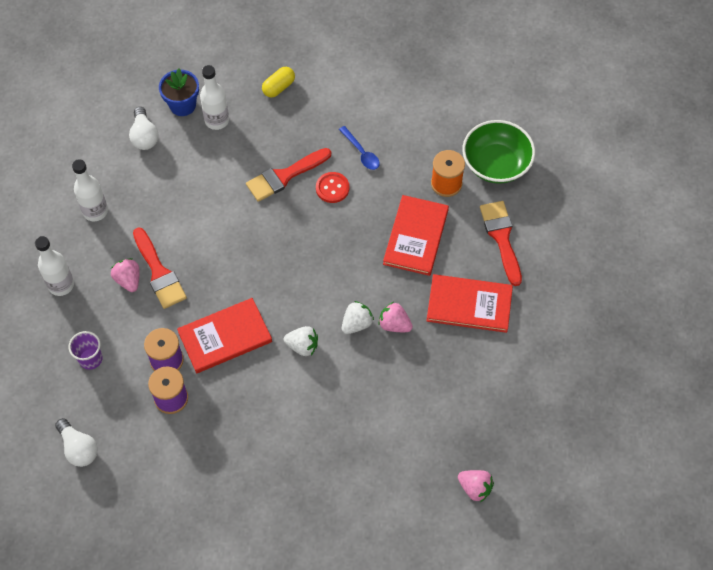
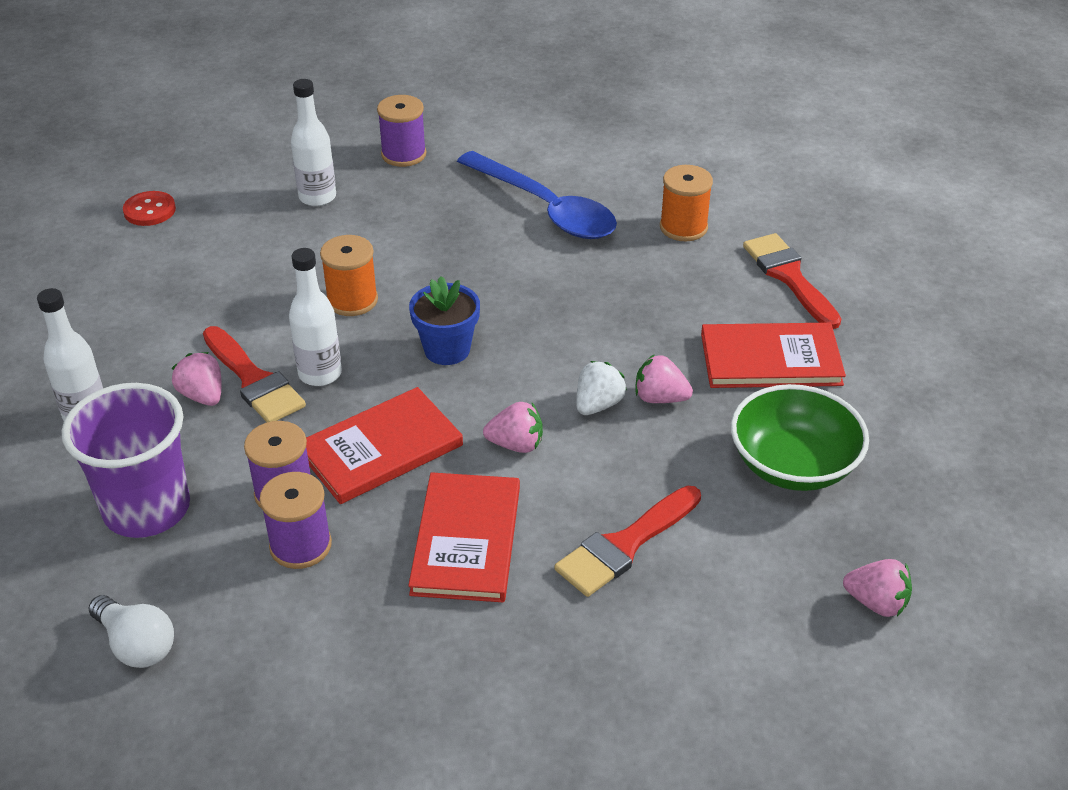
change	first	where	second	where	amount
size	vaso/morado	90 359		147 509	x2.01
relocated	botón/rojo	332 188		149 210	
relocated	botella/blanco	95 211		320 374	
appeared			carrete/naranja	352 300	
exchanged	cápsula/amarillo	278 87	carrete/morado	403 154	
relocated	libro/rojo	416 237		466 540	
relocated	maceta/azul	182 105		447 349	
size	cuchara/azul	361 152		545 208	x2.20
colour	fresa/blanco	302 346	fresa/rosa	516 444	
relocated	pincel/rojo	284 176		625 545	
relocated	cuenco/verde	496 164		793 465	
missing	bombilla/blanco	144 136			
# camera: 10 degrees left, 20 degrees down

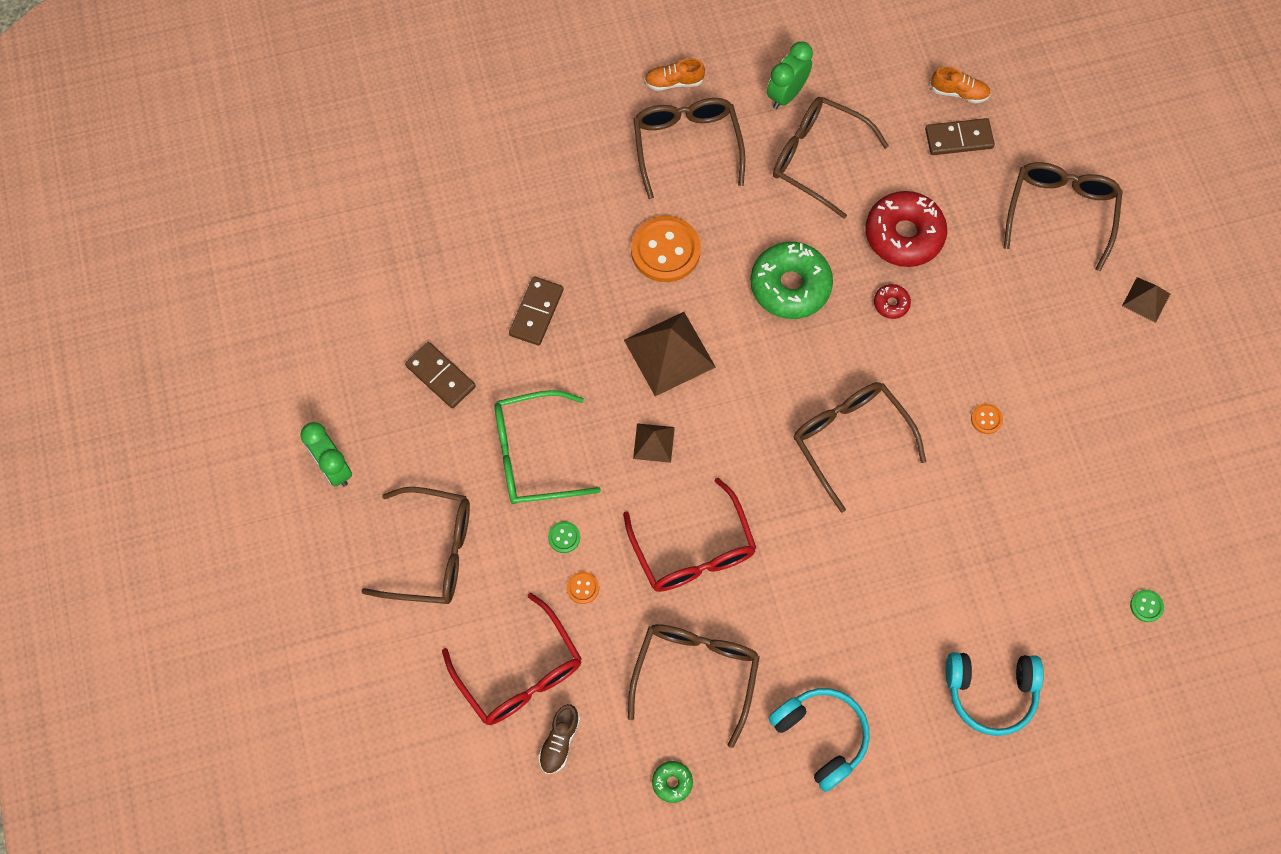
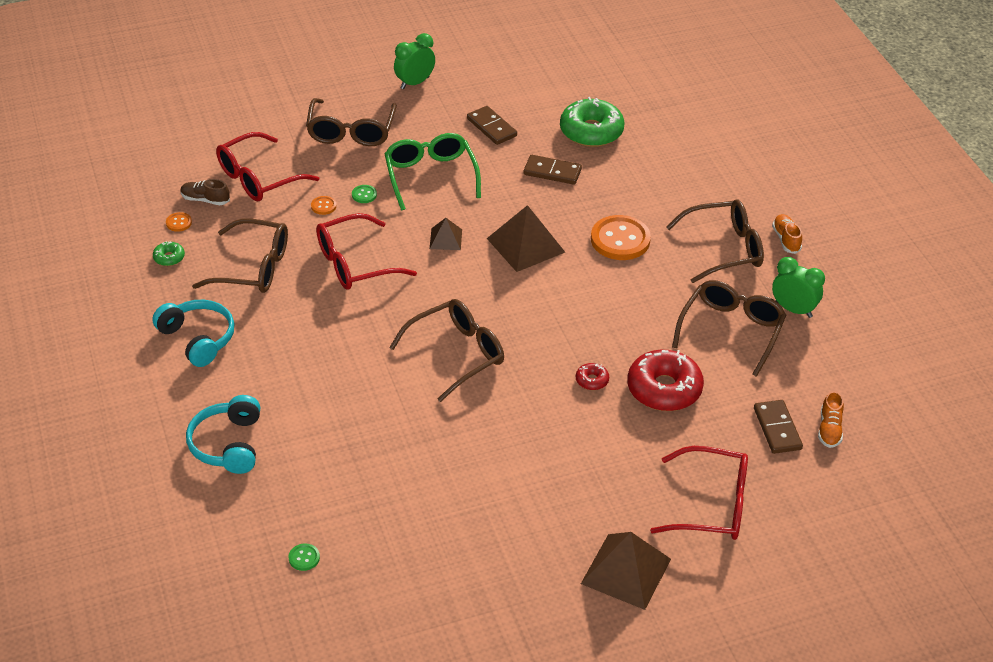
change	first	where	second	where	amount
spun	auriculares/turquesa	821 736		198 339	90 degrees counterclockwise
relocated	botón/naranja	986 419		179 223	
spun	ficha de dominó/marrón	441 376		492 127	75 degrees counterclockwise
relocated	rosquilla/verde	790 286		591 131	
size	pirámide/marrón	1146 299		626 571	x1.84
colour	gafas/marrón	1060 212	gafas/rojo	712 505	
# camera: 85 degrees right, 25 degrees down

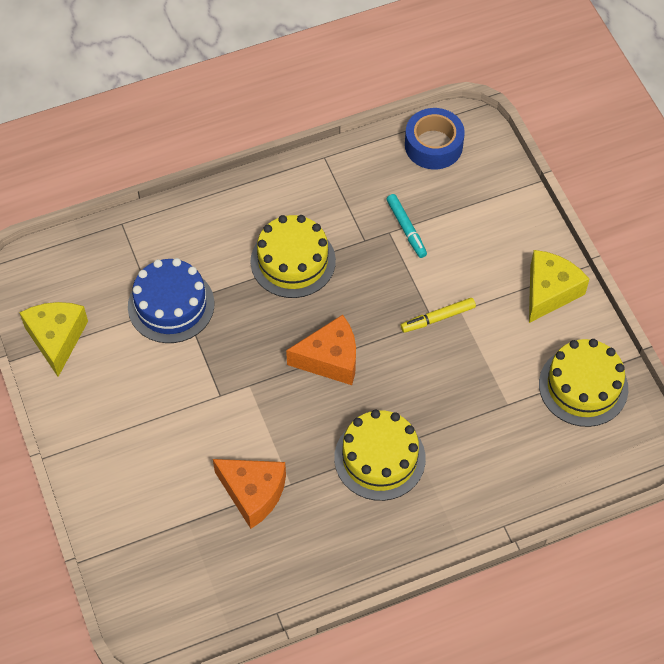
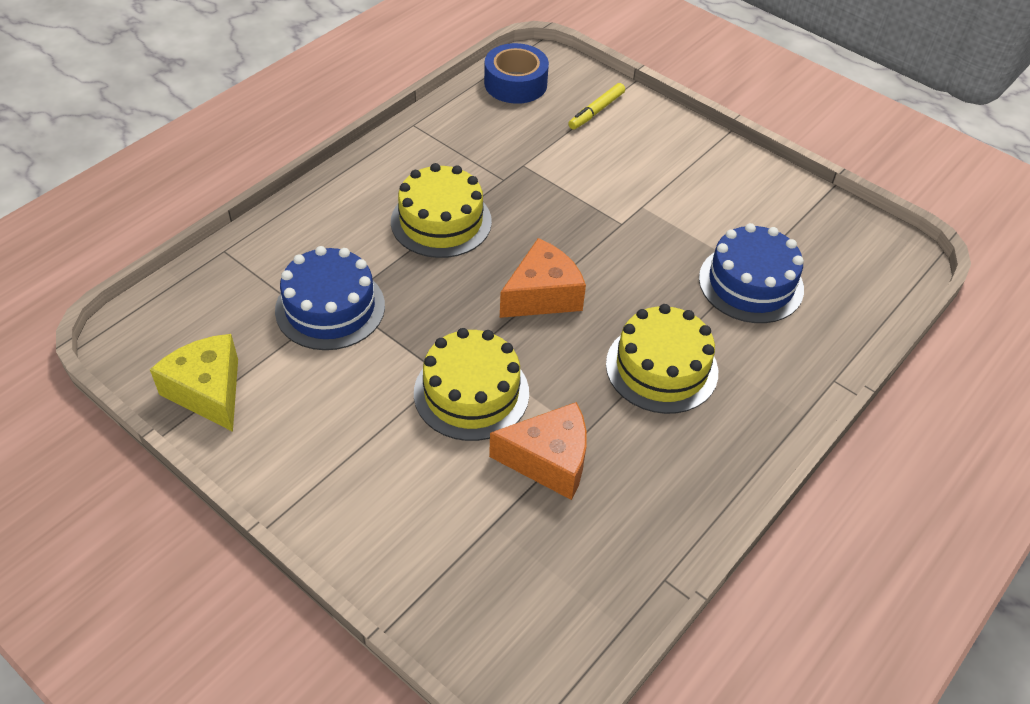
change	first	where	second	where	amount
relocated	tarta/amarillo	583 386		471 393	
relocated	rotulador/amarillo	437 318		596 111	
appeared			tarta/azul	751 283	
missing	rotulador/turquesa	406 229			
missing	queso/amarillo	549 292			
# camera: 30 degrees left, 10 degrees down

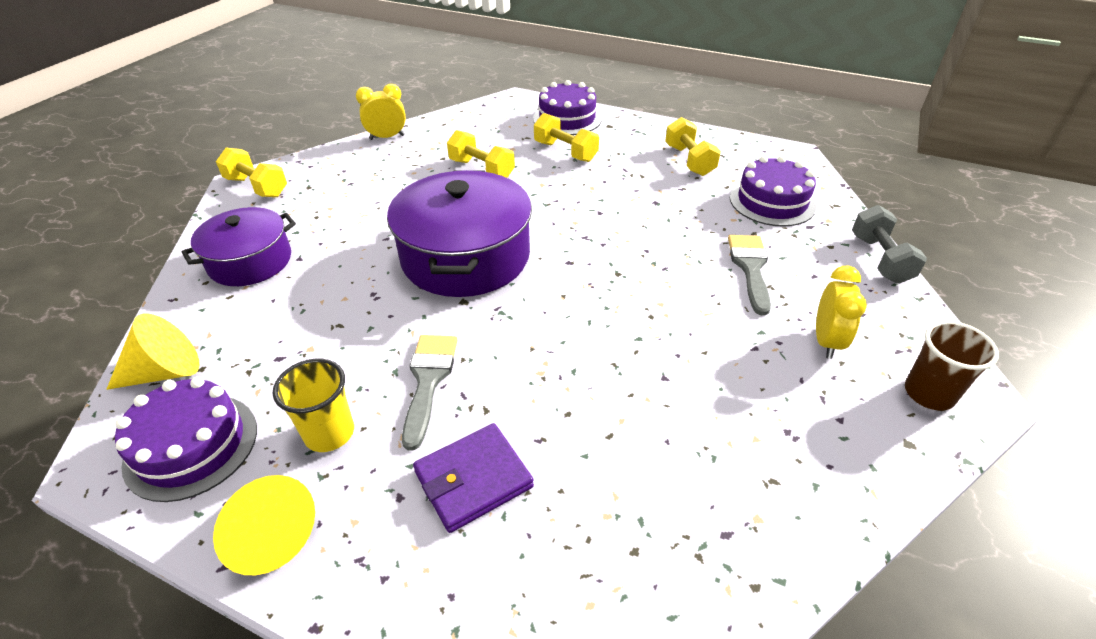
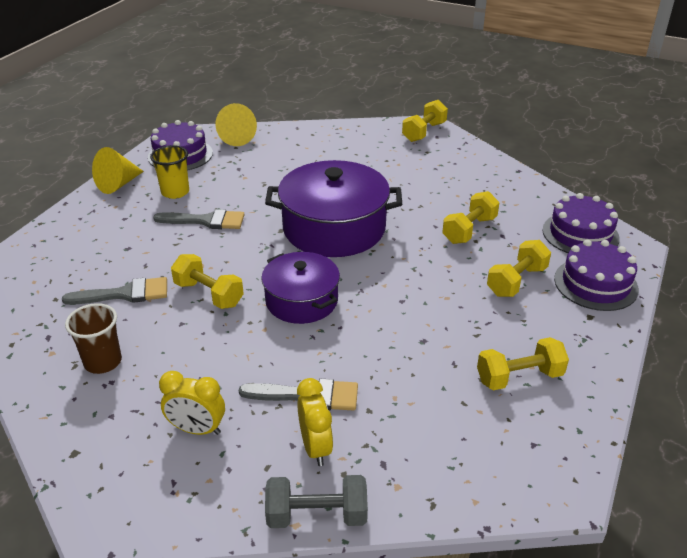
change	first	where	second	where	amount
appeared			pincel/gris	125 294	
relocated	vaso/marrón	928 394		103 362	
appeared			mancuerna/amarillo	208 294	
relocated	olla/morado	250 261		301 300	
relocated	despertador/amarillo	387 137		315 447	
relocated	tarta/morado	772 202		580 234	
missing	cartera/morado	473 479			
# camera: 90 degrees right, 5 degrees down

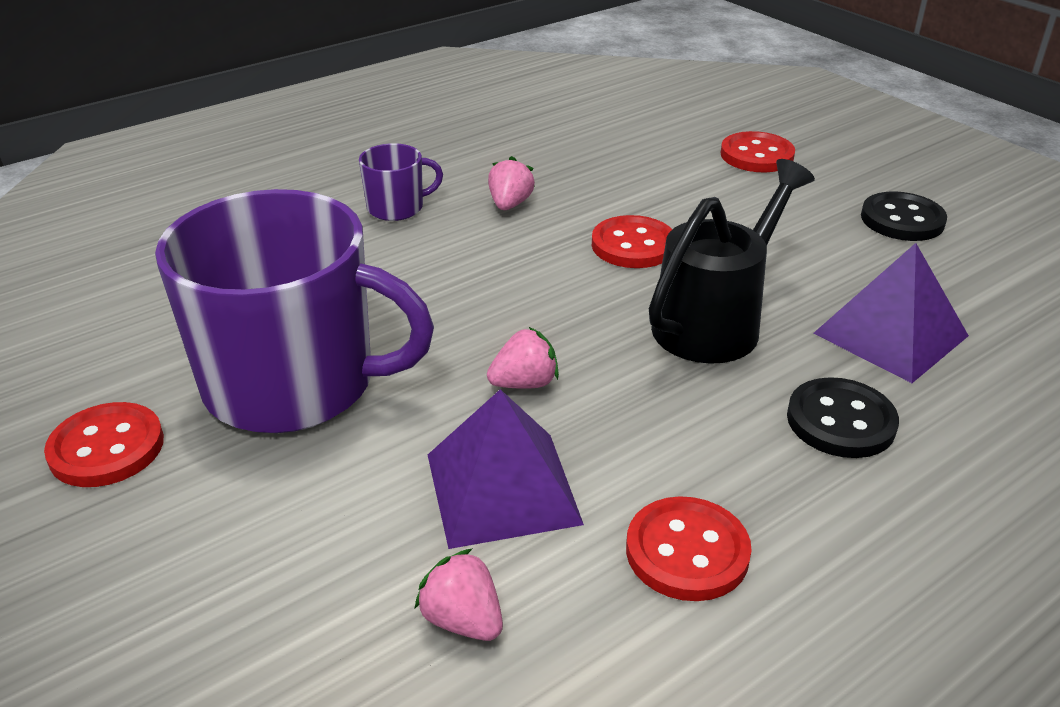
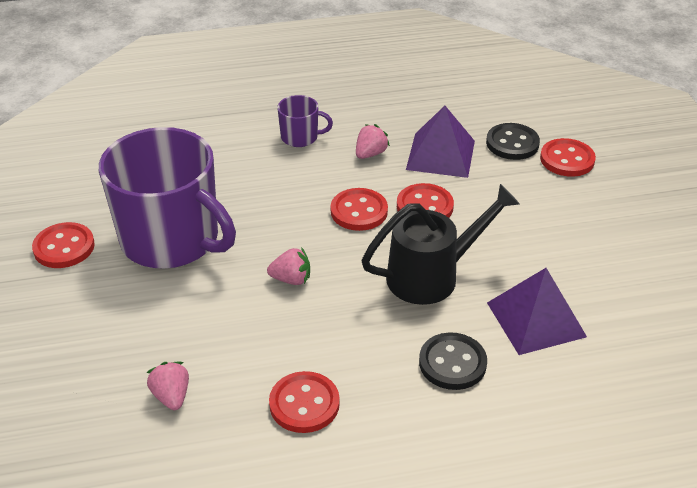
change	first	where	second	where	amount
appeared			botón/rojo	359 211	
relocated	pirámide/morado	502 488		441 155	
relocated	botón/negro	902 220		512 143	
# camera: 25 degrees right, 5 degrees up

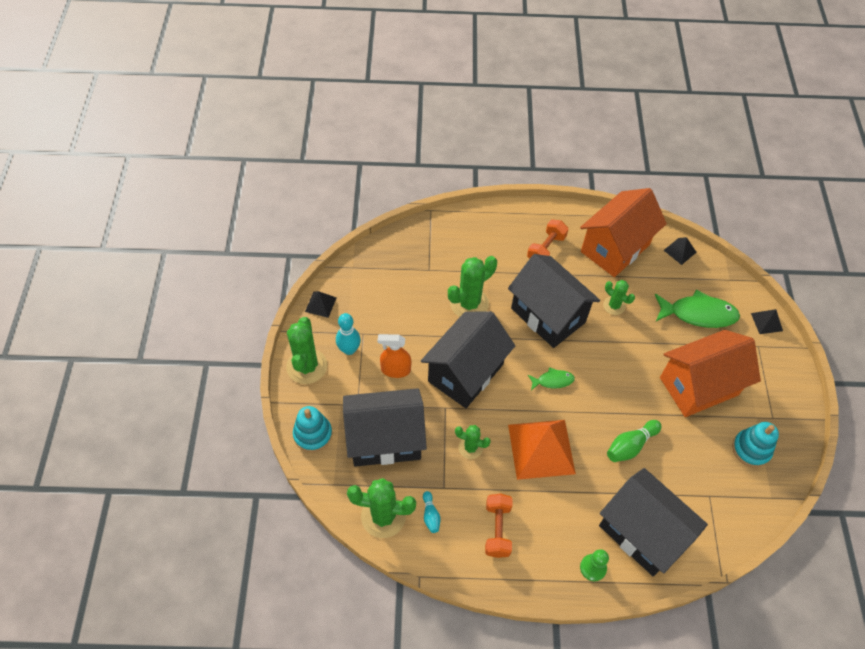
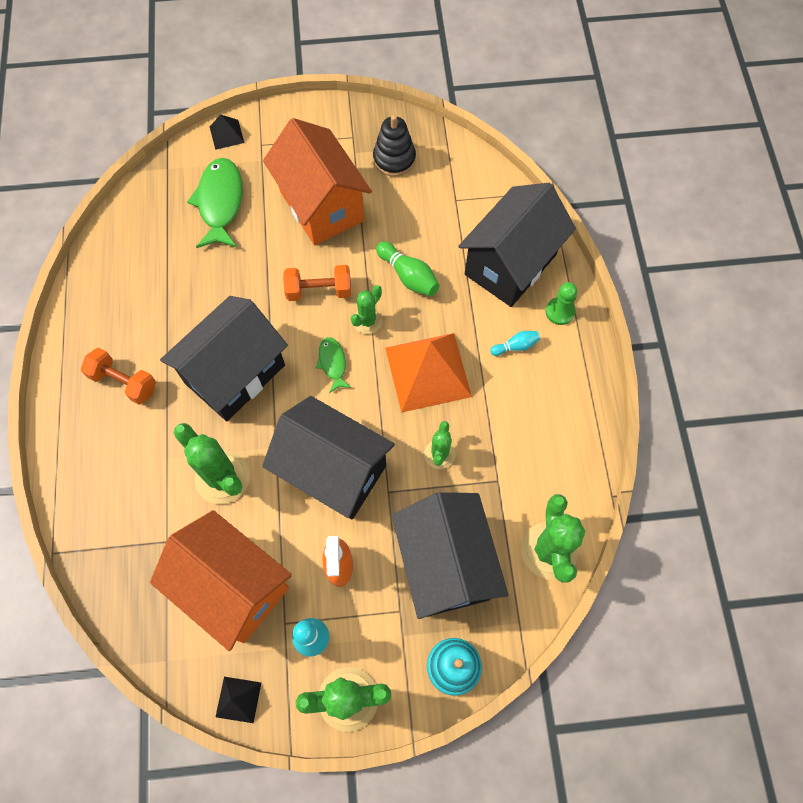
change	first	where	second	where	amount
relocated	casa/naranja	615 248		233 587	
relocated	mancuerna/naranja	497 529		319 290	
relocated	cactus/verde	614 305		367 321	
colour	juguete apilable/turquesa	751 449	juguete apilable/negro	394 159	
relocated	bolo/turquesa	430 515		515 346	
missing	pirámide/negro	680 251			
# camera: 95 degrees left, 10 degrees up

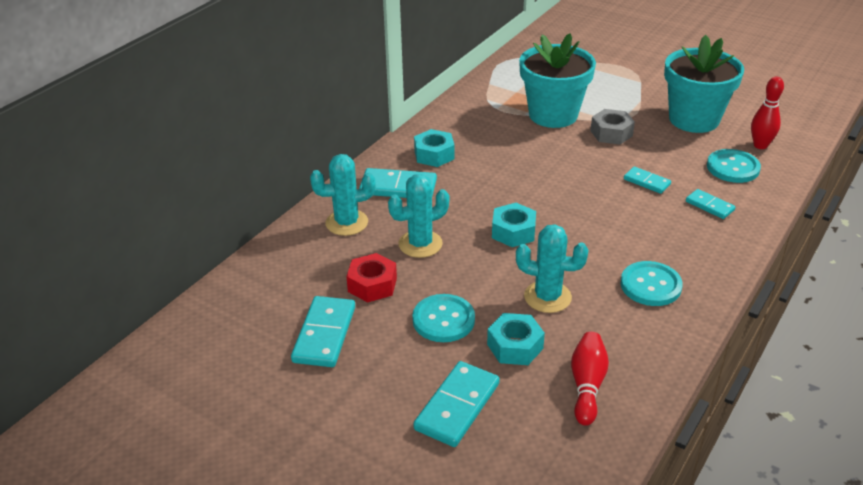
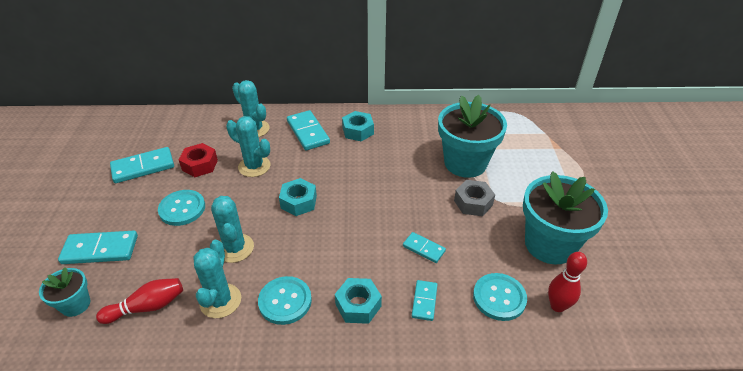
change	first	where	second	where	amount
appeared			maceta/turquesa	76 304	
appeared			cactus/turquesa	220 301	
relocated	tuerca/turquesa	515 346		358 305	
spun	ficha de dominó/turquesa	647 182		424 248	60 degrees counterclockwise
# camera: 55 degrees right, 5 degrees up

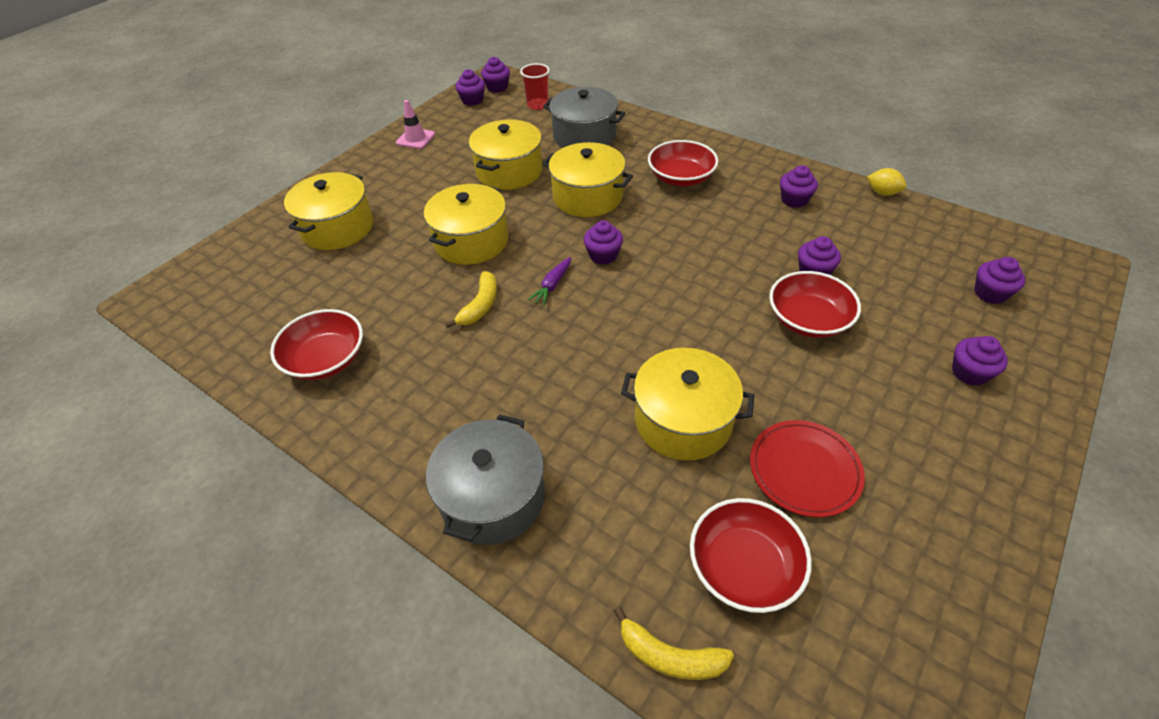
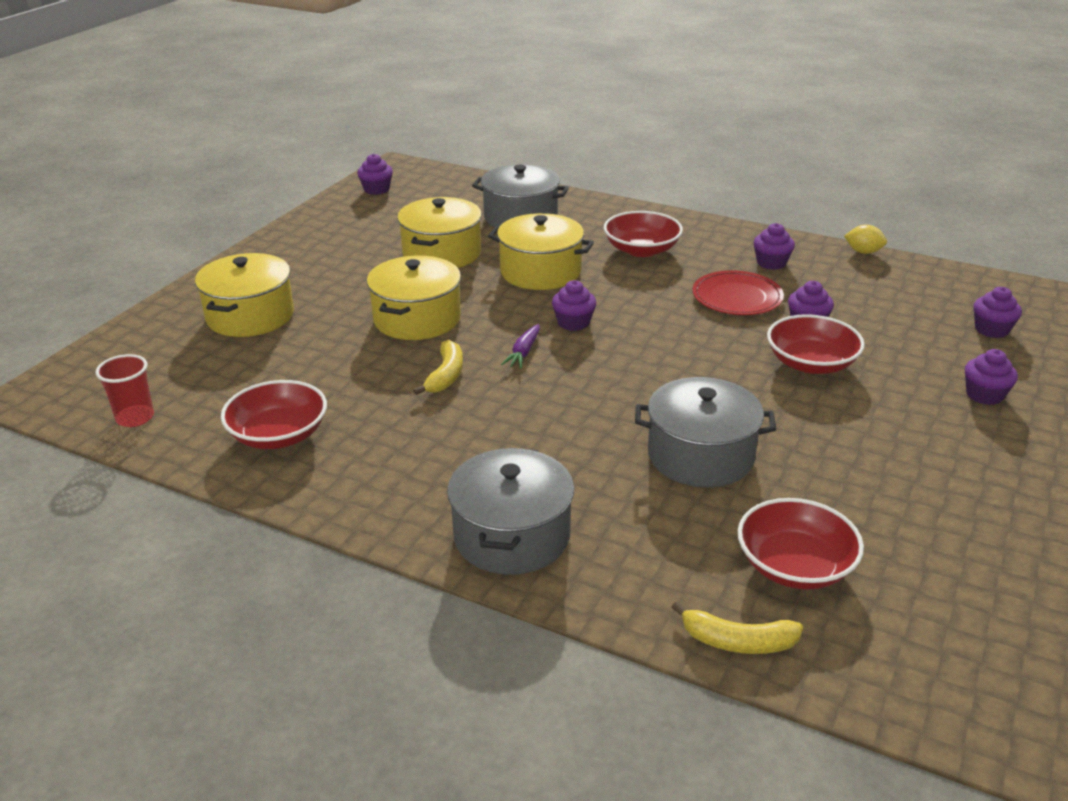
change	first	where	second	where	amount
relocated	vaso/rojo	537 105		135 418	
colour	olla/amarillo	683 420	olla/gris	700 456	
relocated	plato/rojo	804 470		737 297	
missing	cono de tráfico/rosa	415 139			
missing	magdalena/morado	497 87			
# camera: 10 degrees left, 15 degrees down

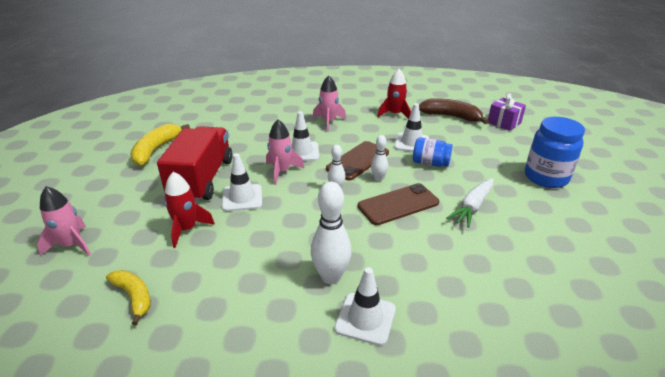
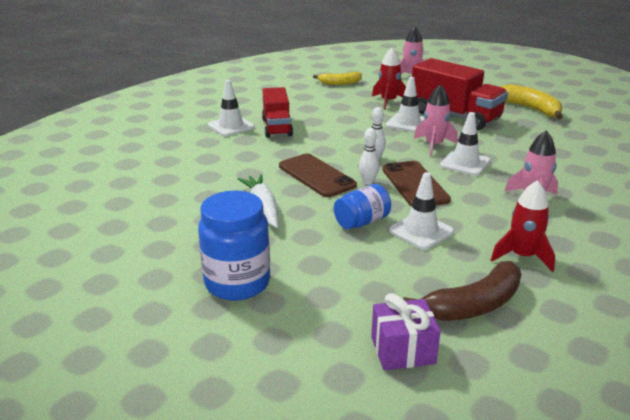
change	first	where	second	where	amount
exchanged	bolo/blanco	331 277	camión/rojo	277 127	
spun	móvil/marrón	398 204		316 176	45 degrees counterclockwise
# camera: 125 degrees right, 5 degrees down

